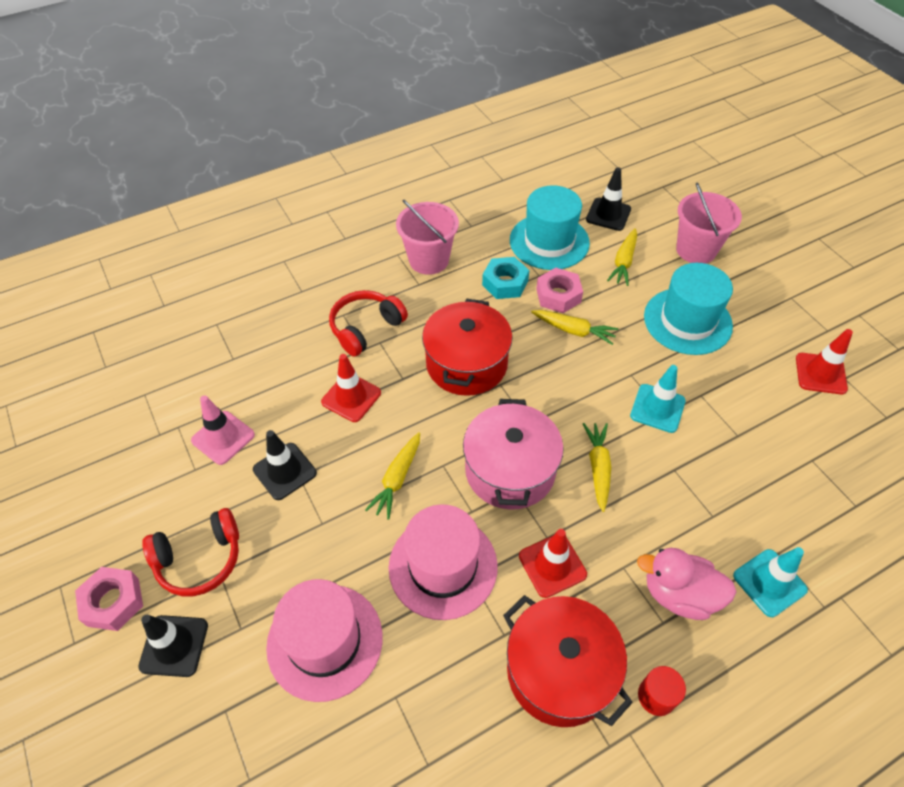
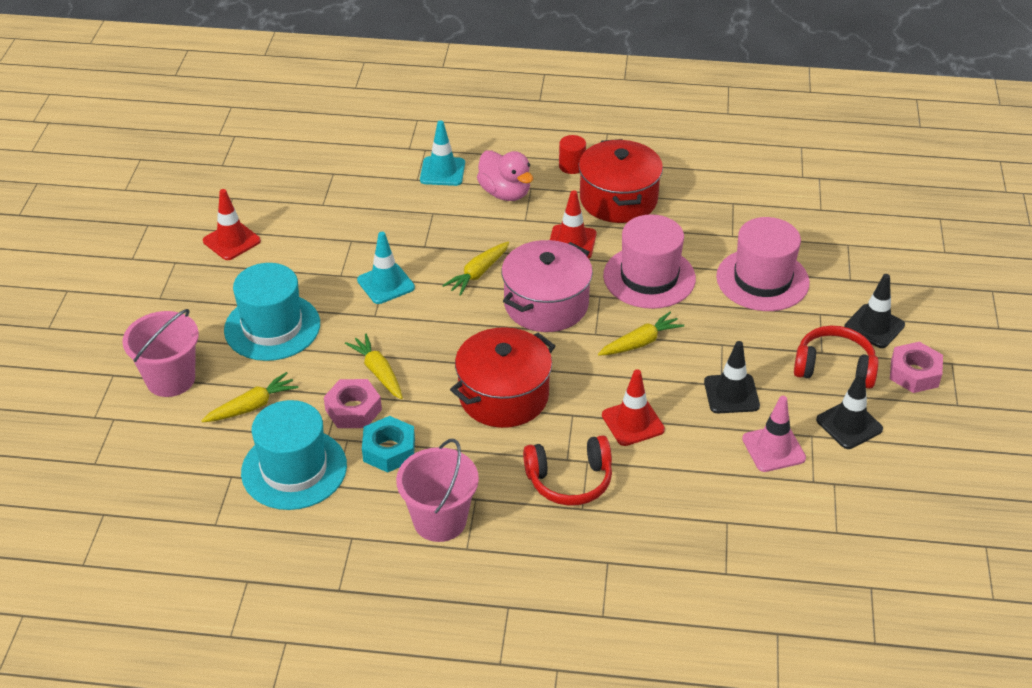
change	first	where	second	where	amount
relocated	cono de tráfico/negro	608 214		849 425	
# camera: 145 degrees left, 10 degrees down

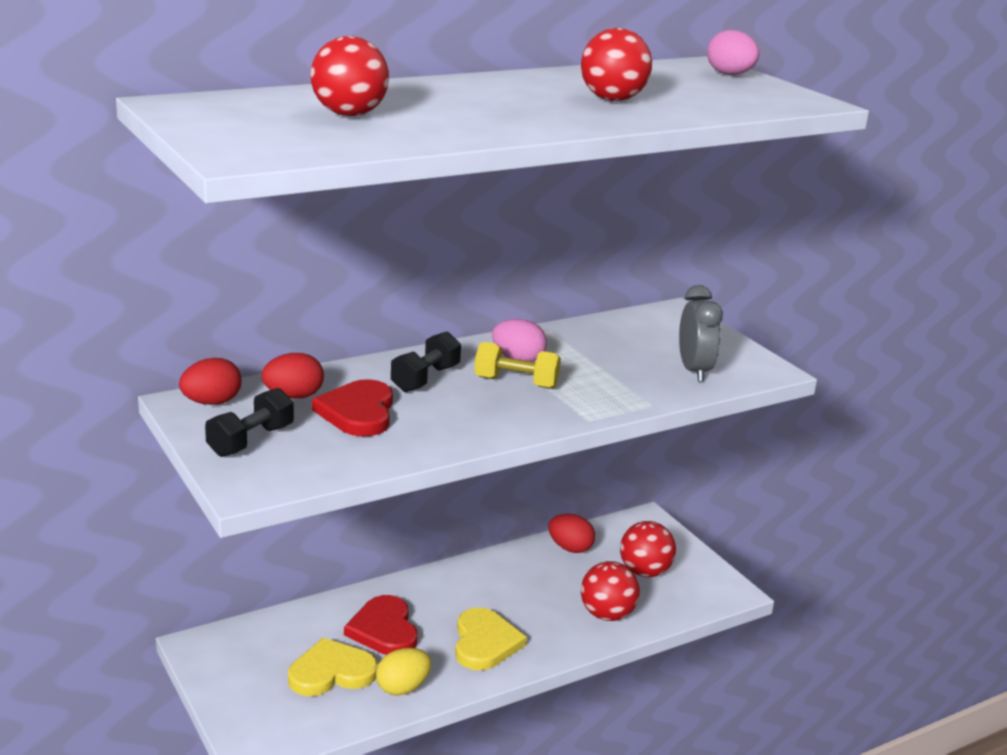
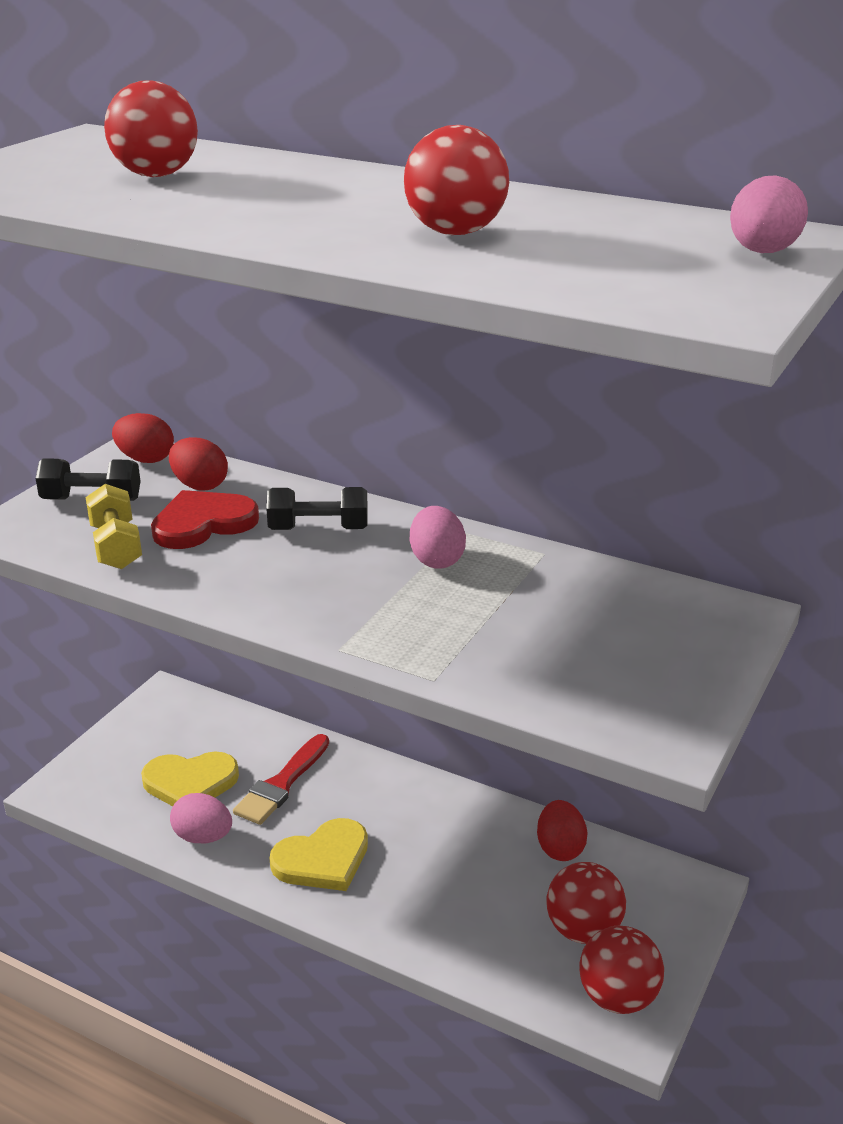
change	first	where	second	where	amount
relocated	mancuerna/amarillo	516 382		116 546	
spun	corazón/amarillo	331 672		190 783	135 degrees clockwise
colour	huevo/amarillo	403 688	huevo/rosa	203 837	
exchanged	corazón/rojo	384 629	pincel/rojo	281 784	
relocated	pelota/rojo	607 614		618 997	
missing	despertador/gris	694 370			
# camera: 60 degrees right, 5 degrees up

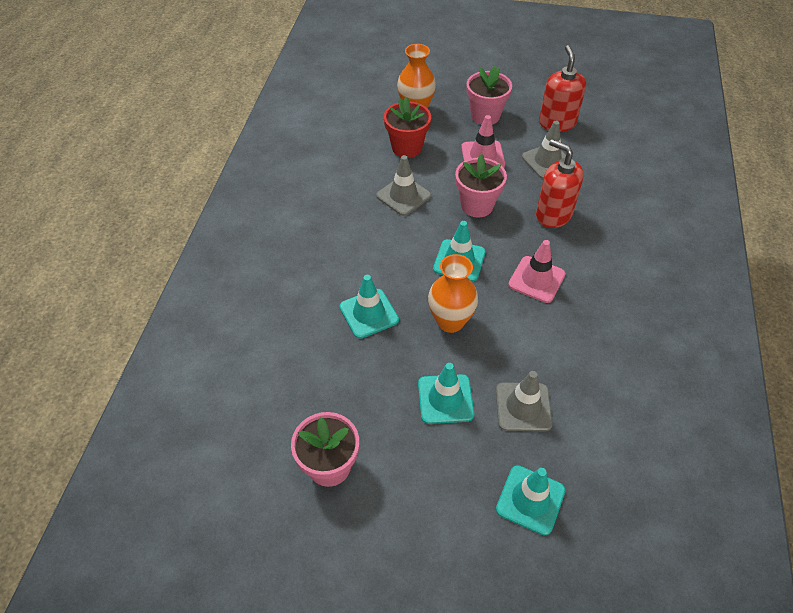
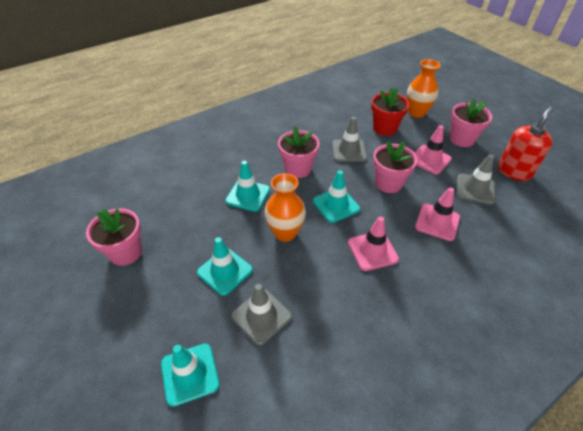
change	first	where	second	where	amount
appeared			maceta/rosa	298 169	
exchanged	dispensador de jabón/rojo	553 214	cono de tráfico/rosa	437 222	
# camera: 45 degrees right, 5 degrees down

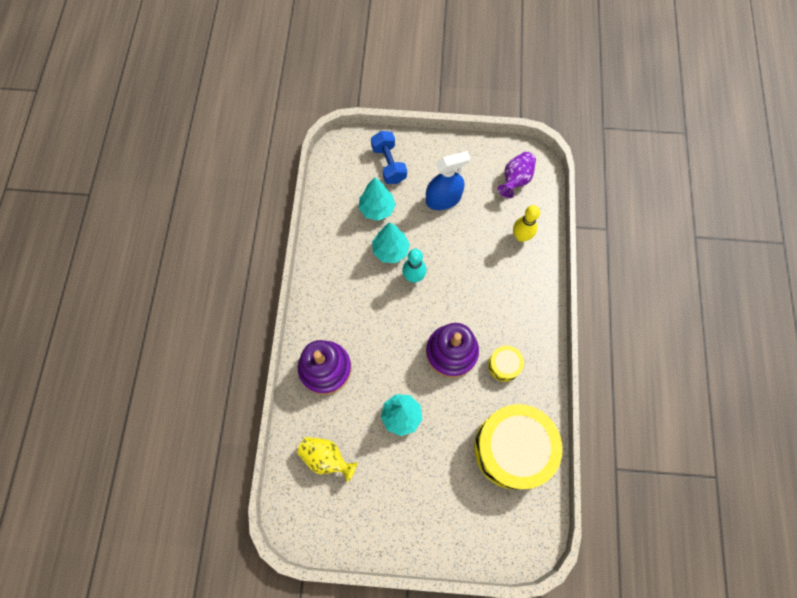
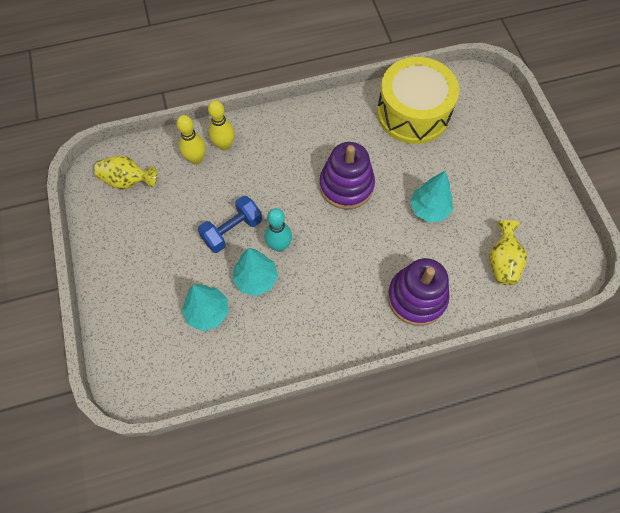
change	first	where	second	where	amount
colour	florero/morado	515 180	florero/amarillo	128 181	
relocated	mancuerna/azul	389 164		232 231	
appeared			bolo/amarillo	224 145	
missing	pulverizador/azul	443 199			
missing	tambor/amarillo	504 365			
# camera: 110 degrees left, 5 degrees down

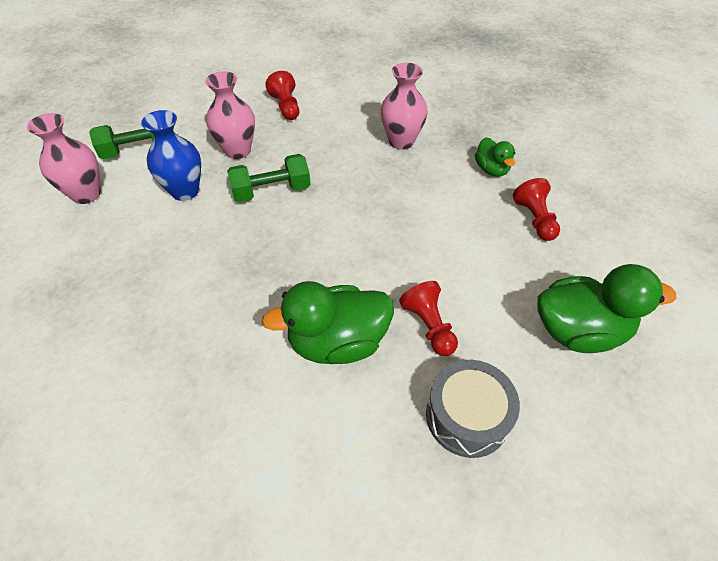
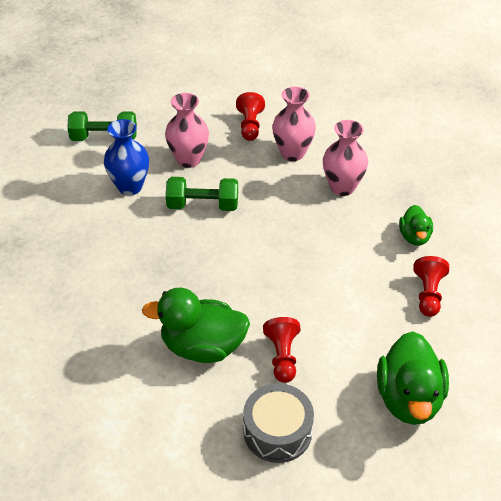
change	first	where	second	where	amount
relocated	florero/rosa	86 194		292 153	
spun	pato/verde	578 331		409 398	75 degrees clockwise
# camera: 20 degrees right, 5 degrees down

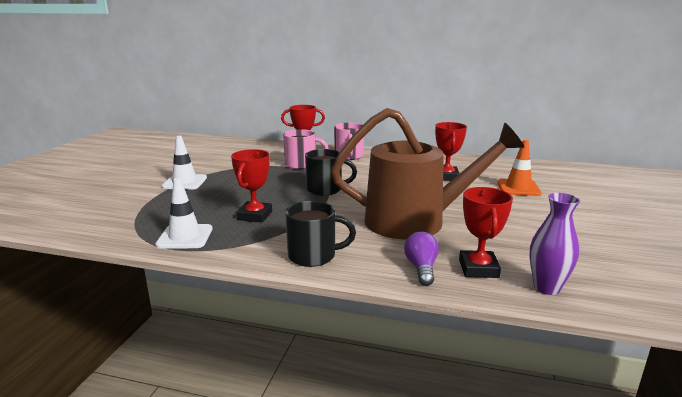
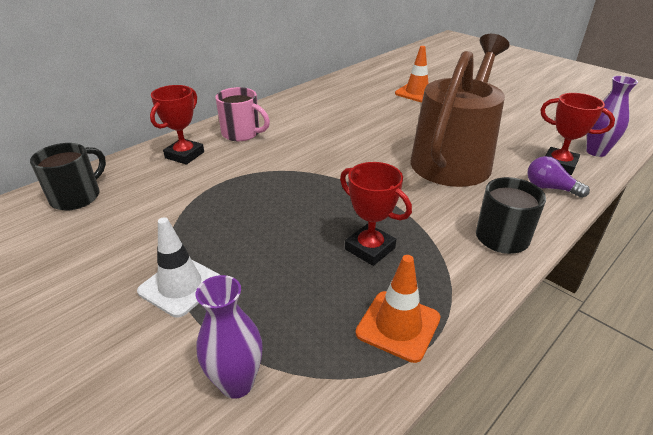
change	first	where	second	where	amount
relocated	taza/negro	325 189		77 197	
appeared			florero/morado	237 383	
colour	cono de tráfico/blanco	185 237	cono de tráfico/naranja	398 325	
missing	taza/rosa	301 165			
missing	trofeo/rojo	446 177			
# camera: 60 degrees left, 15 degrees up

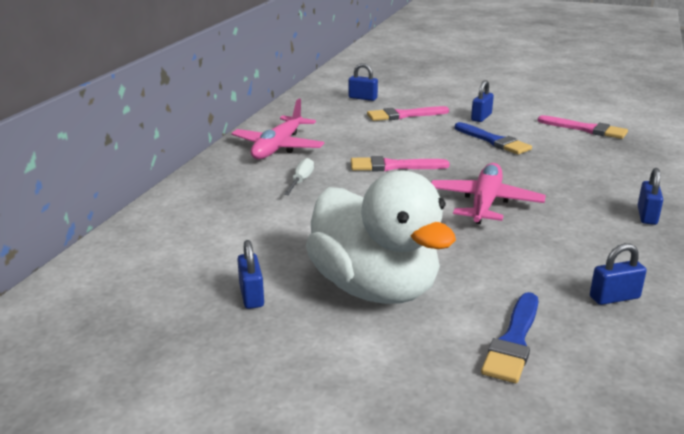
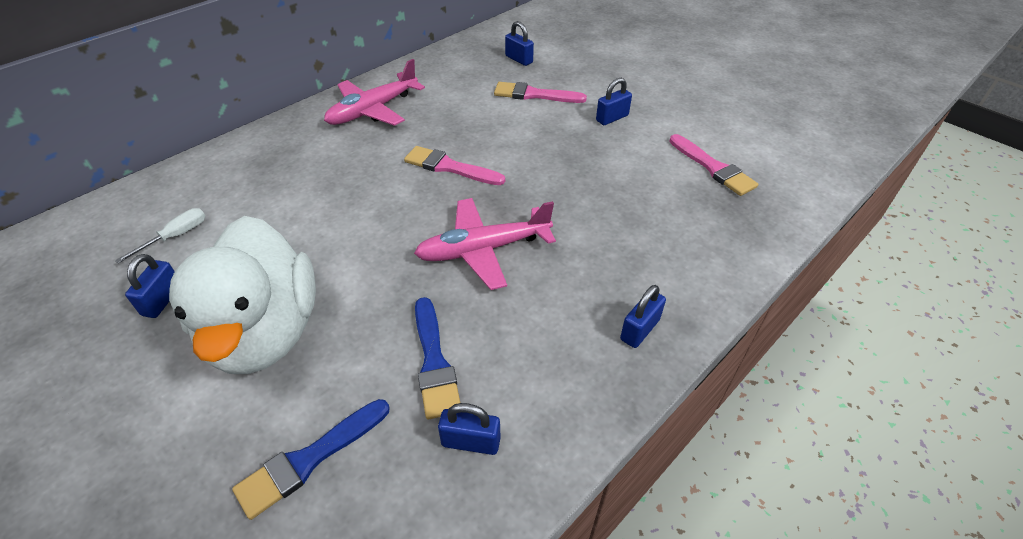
change	first	where	second	where	amount
relocated	destornillador/blanco	301 181		176 236	
spun	avión/rosa	484 203		484 249	150 degrees counterclockwise
relocated	pincel/azul	494 141		434 362	
# camera: 25 degrees right, 20 degrees up

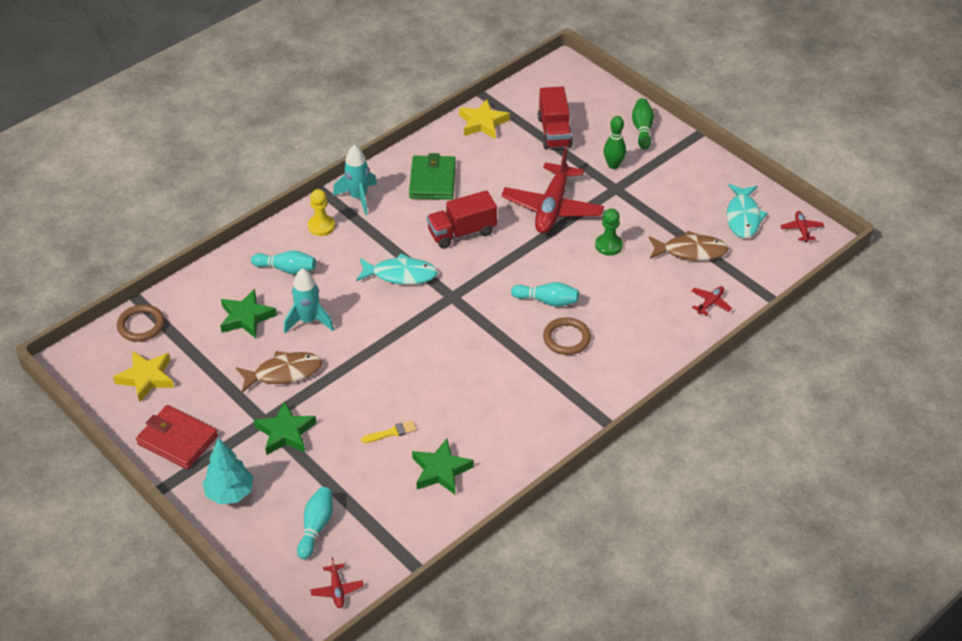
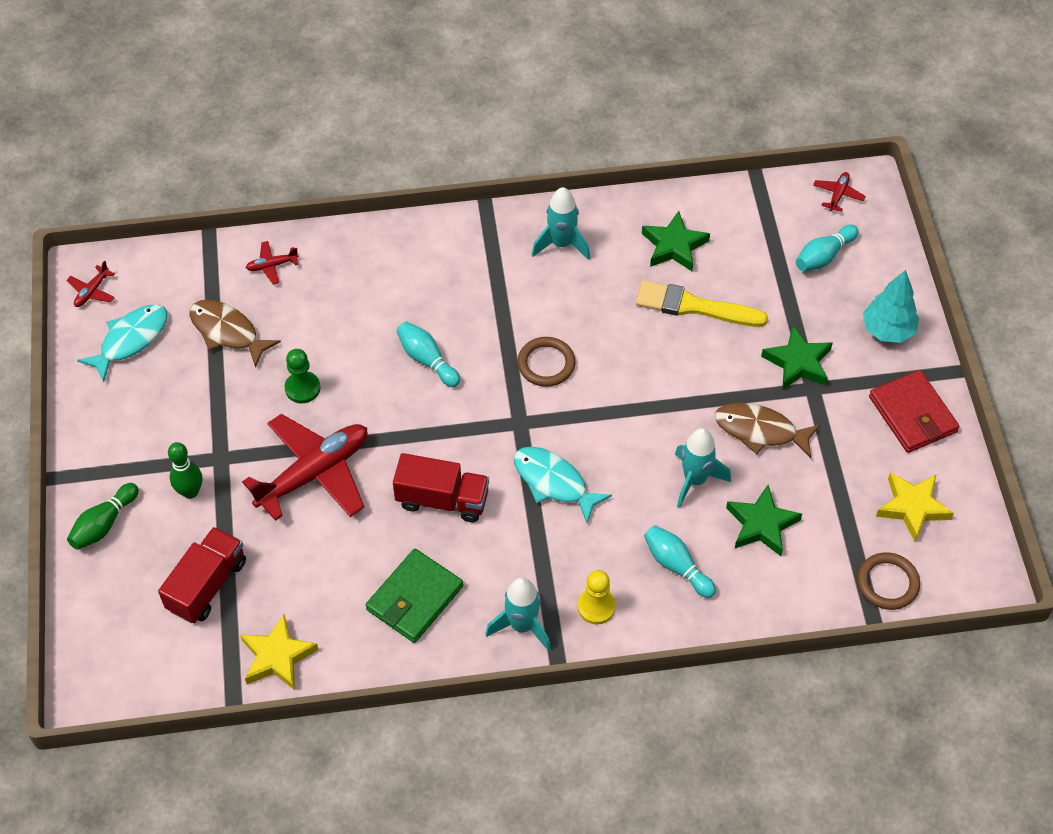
change	first	where	second	where	amount
relocated	anillo/marrón	566 338		546 364	
appeared			cohete/turquesa	561 244	
size	pincel/amarillo	391 432		694 306	x2.08
# camera: 145 degrees left, 10 degrees up

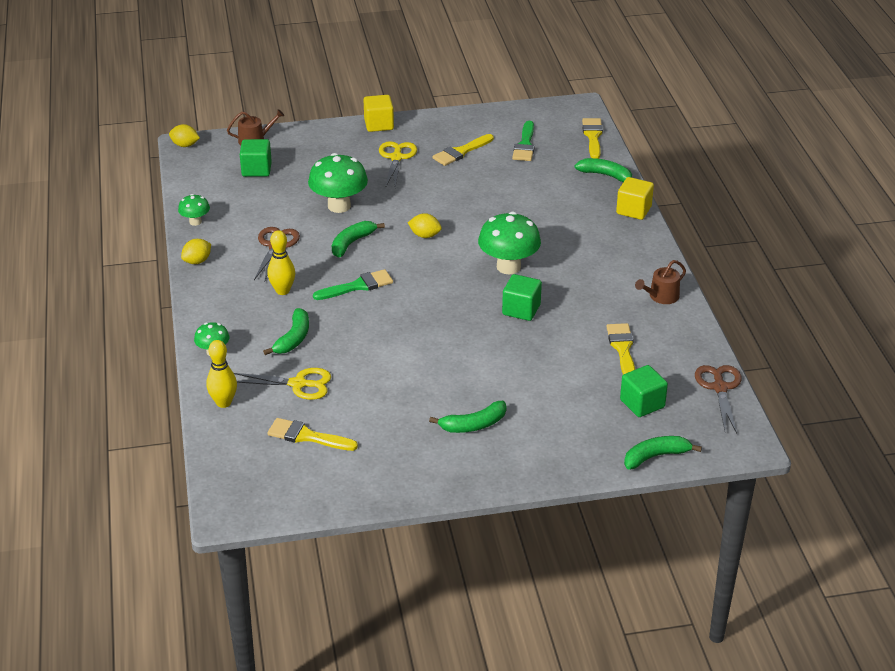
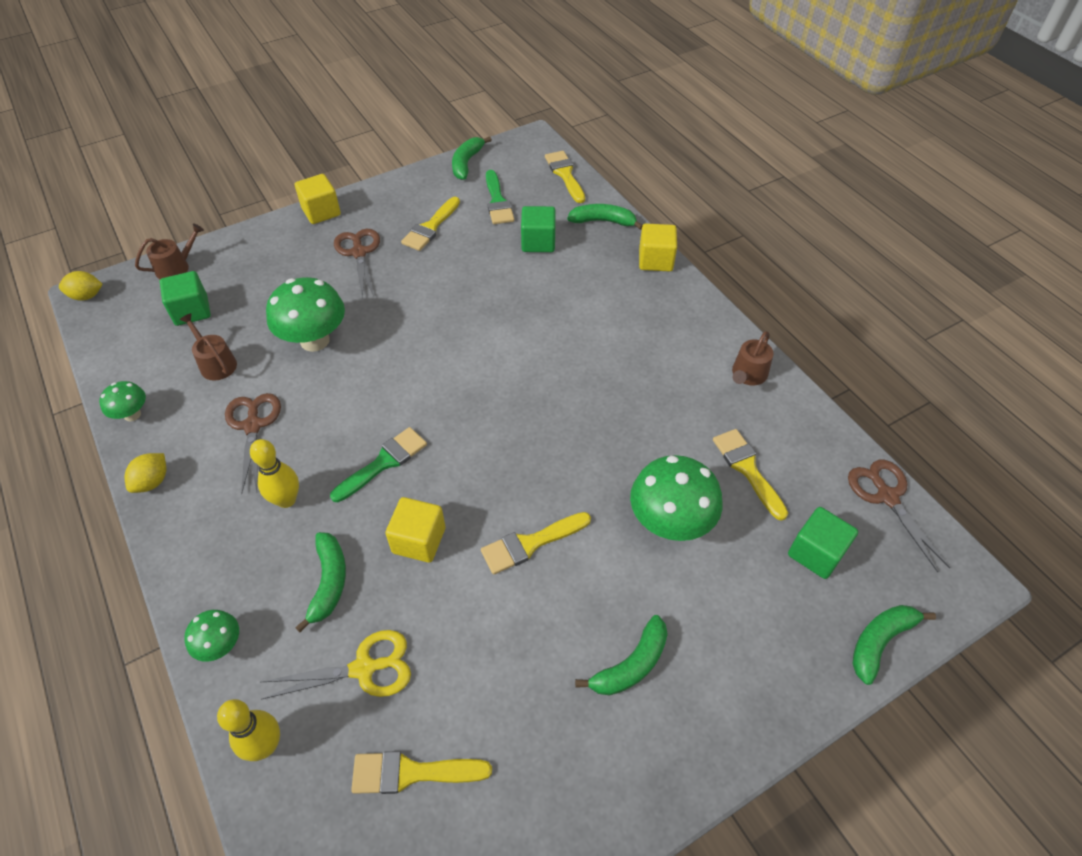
change	first	where	second	where	amount
appeared			regadera/marrón	216 363	
colour	tijeras/amarillo	396 158	tijeras/marrón	359 253	
appeared			cubo/amarillo	419 540	
relocated	plátano/verde	352 243		466 163	
appeared			pincel/amarillo	530 544	
relocated	cubo/verde	521 310		538 242	
relocated	seta/verde	508 267		670 522	
missing	limón/amarillo	425 235			
# camera: 20 degrees left, 15 degrees up

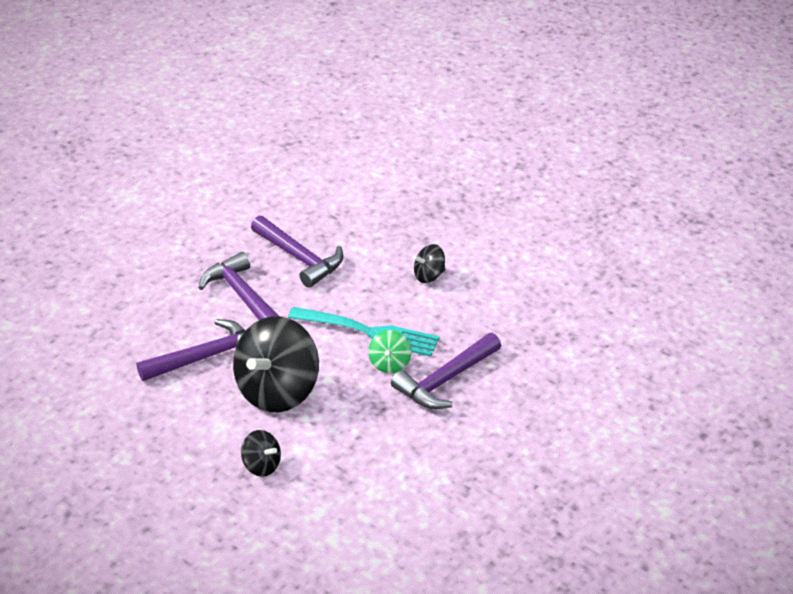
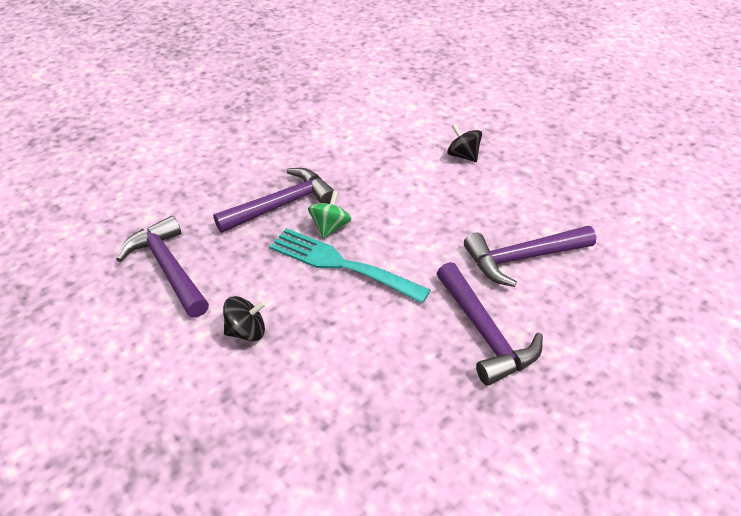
change	first	where	second	where	amount
relocated	martillo/morado	299 258		168 268	
missing	peonza/negro	278 391			
# camera: 170 degrees left, 5 degrees up

